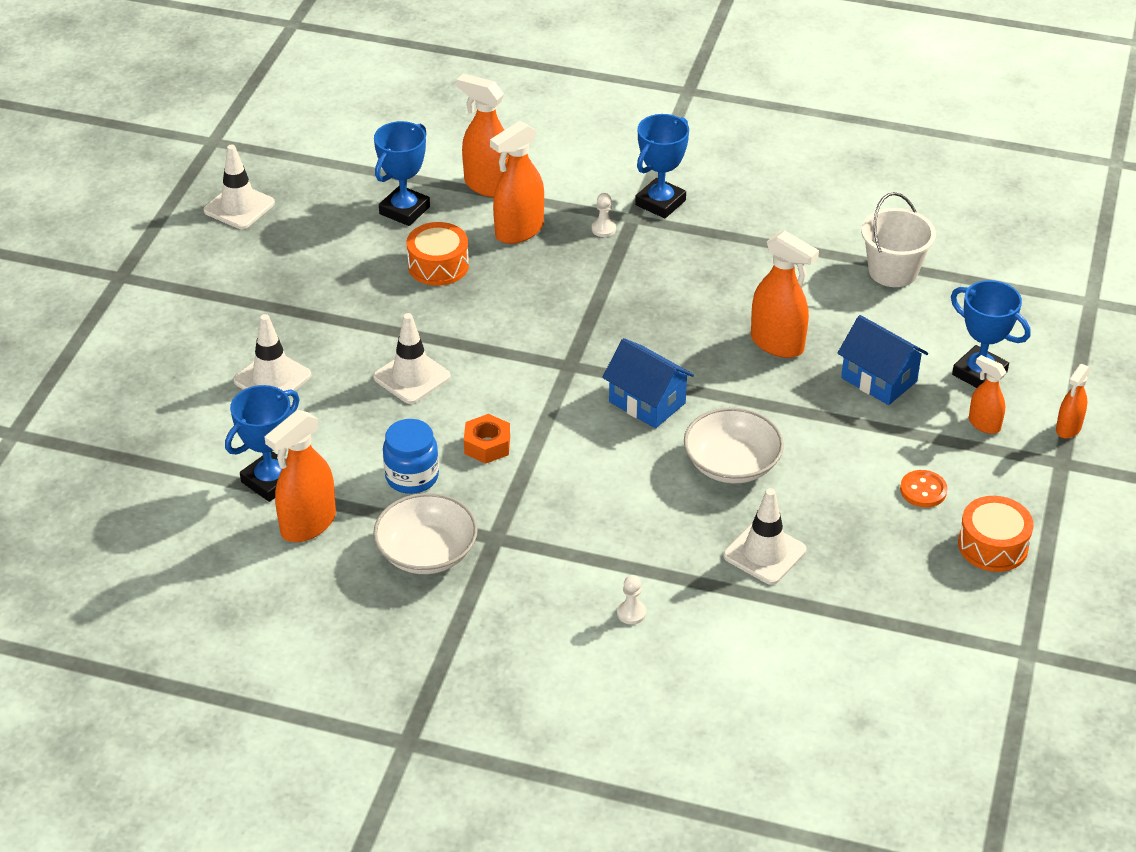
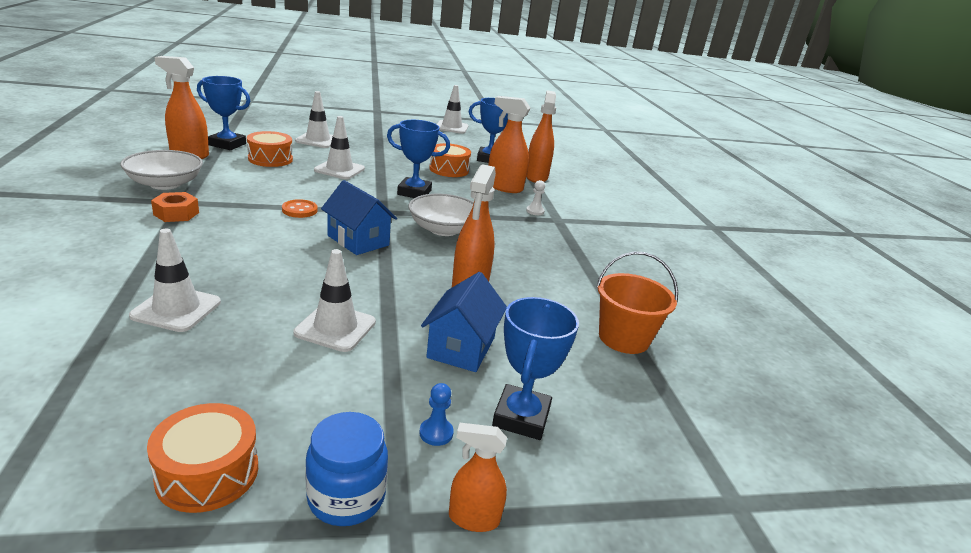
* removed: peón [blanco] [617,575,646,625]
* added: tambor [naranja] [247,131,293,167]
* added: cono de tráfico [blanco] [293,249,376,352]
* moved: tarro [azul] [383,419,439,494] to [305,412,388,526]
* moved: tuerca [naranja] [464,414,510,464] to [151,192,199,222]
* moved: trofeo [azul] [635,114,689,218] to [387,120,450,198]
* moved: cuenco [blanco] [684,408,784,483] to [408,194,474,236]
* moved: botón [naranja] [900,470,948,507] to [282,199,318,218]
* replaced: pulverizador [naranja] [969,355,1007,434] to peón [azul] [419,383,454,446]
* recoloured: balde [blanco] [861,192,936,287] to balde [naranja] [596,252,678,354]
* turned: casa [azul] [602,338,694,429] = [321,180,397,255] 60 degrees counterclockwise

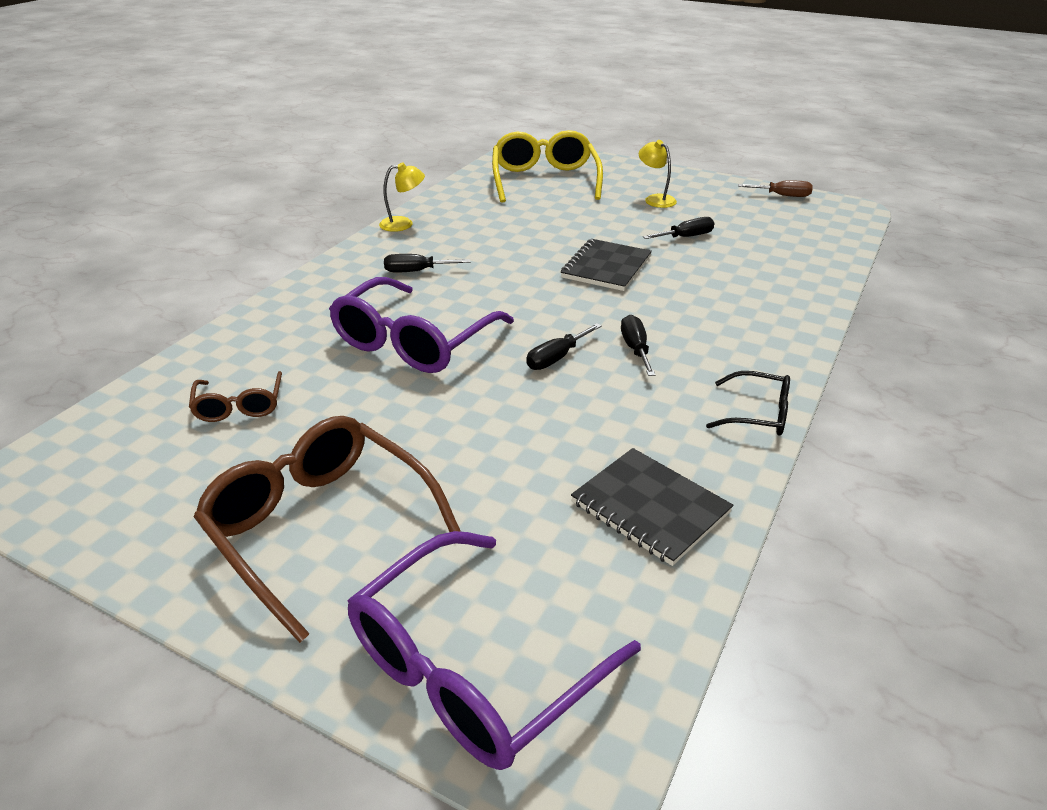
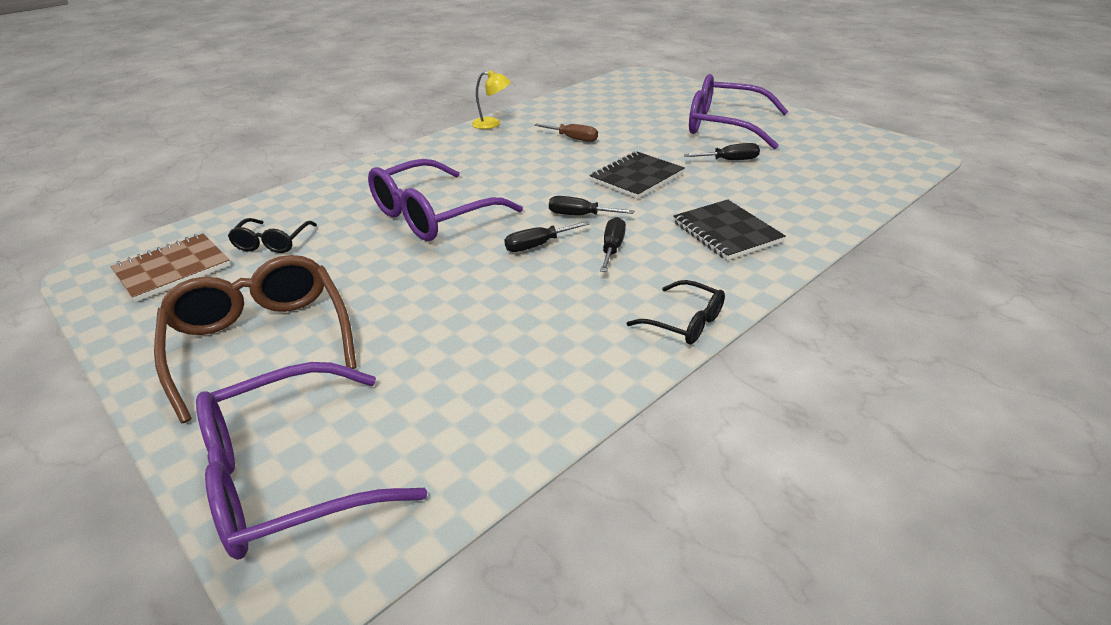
* removed: gafas [amarillo] [492,130,603,203]
* added: cuaderno [marrón] [111,233,231,302]
* moved: destornillador [negro] [384,254,470,273] to [549,196,634,215]
* moved: cuaderno [negro] [571,448,734,566] to [673,200,786,260]
* moved: destornillador [marrón] [738,180,813,197] to [534,123,598,142]
* replaced: lámpara [amarillo] [639,140,677,208] to gafas [morado] [689,74,789,149]
* recoloured: gafas [marrón] [189,371,282,422] to gafas [negro] [228,218,317,253]

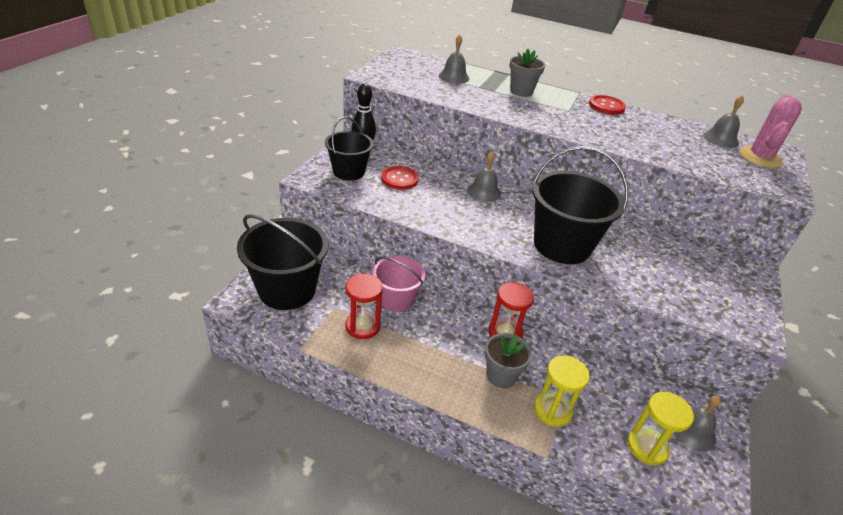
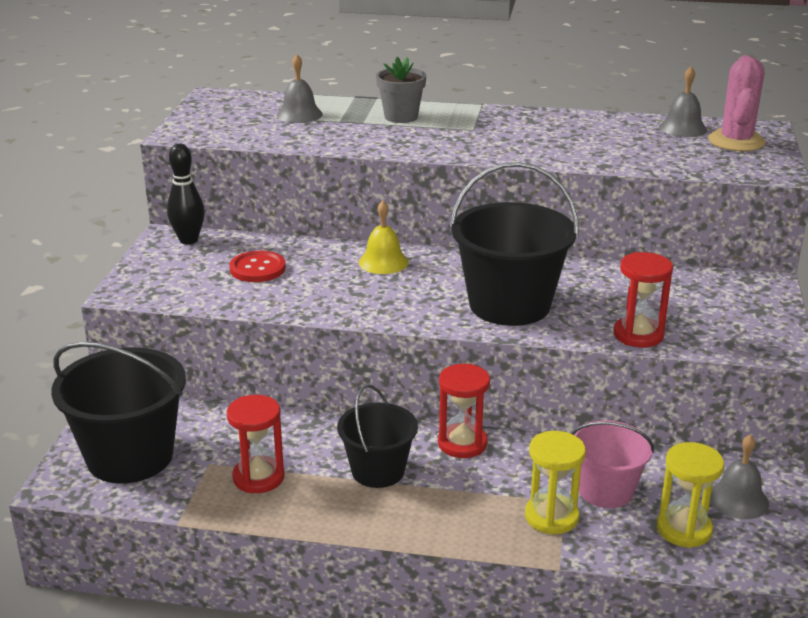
* removed: maceta [gris] [485,333,532,388]
* removed: botón [rojo] [589,95,626,115]
* added: reloj de arena [rojo] [613,252,673,348]
* moved: balde [negro] [325,117,374,181] to [337,385,418,488]
* moved: balde [rosa] [373,256,425,312] to [571,420,654,508]
* recoloured: campana [gris] [467,152,501,202] to campana [amarillo] [359,201,409,274]

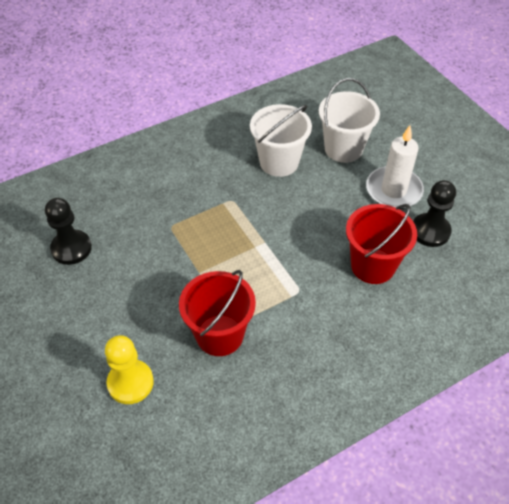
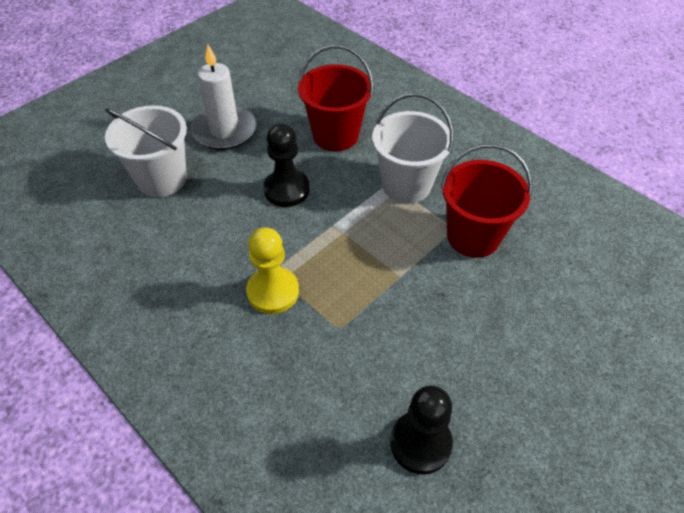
* moved: peón [amarillo] [105,335,154,404] to [246,227,299,314]
* moved: balde [blanco] [250,104,312,177] to [372,93,453,203]
* moved: peón [negro] [413,180,456,247] to [263,124,310,207]

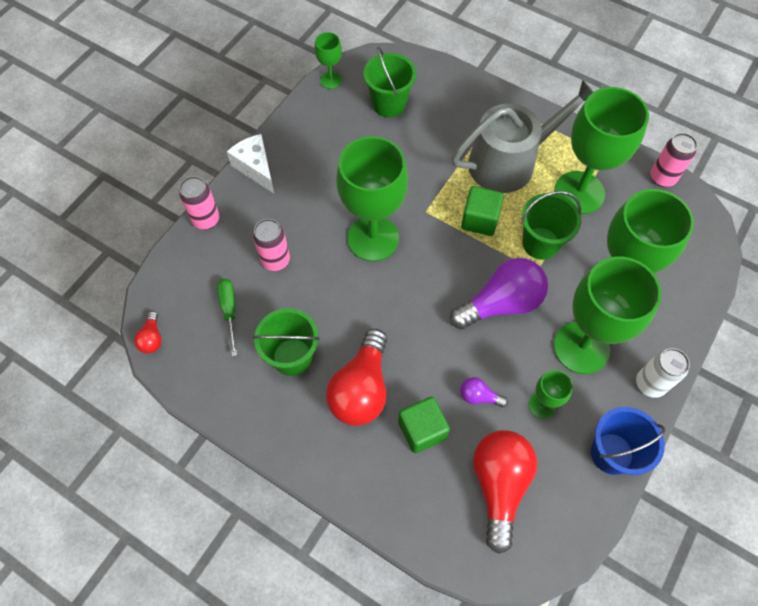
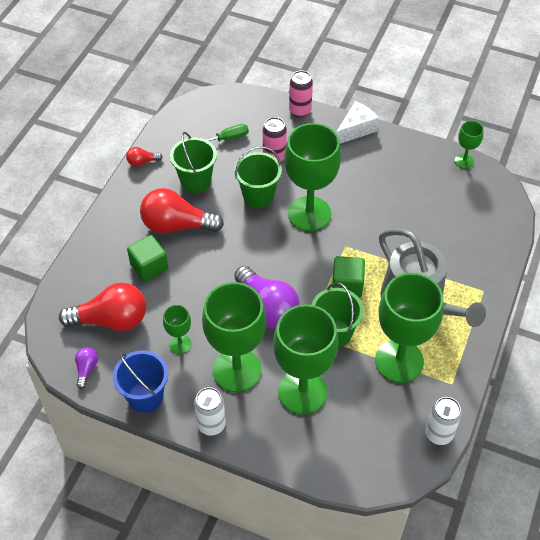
* moved: bombilla [rojo] [134,311,162,354] to [126,147,163,166]
* moved: balde [verde] [363,46,416,117] to [234,146,282,208]
* moved: bombilla [morado] [460,377,508,407] to [75,347,98,389]
* recoloured: lata [rosa] [650,133,697,187] to lata [blanco] [425,397,462,445]

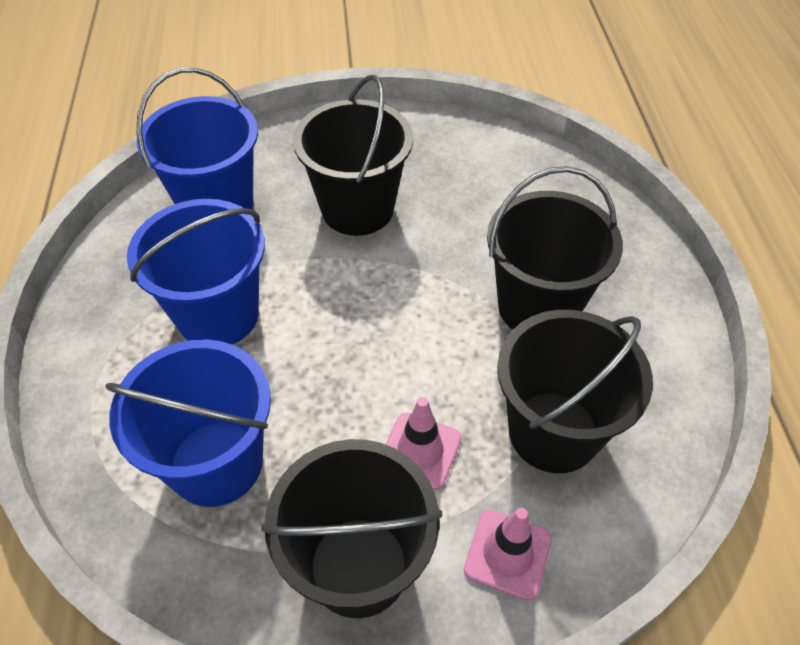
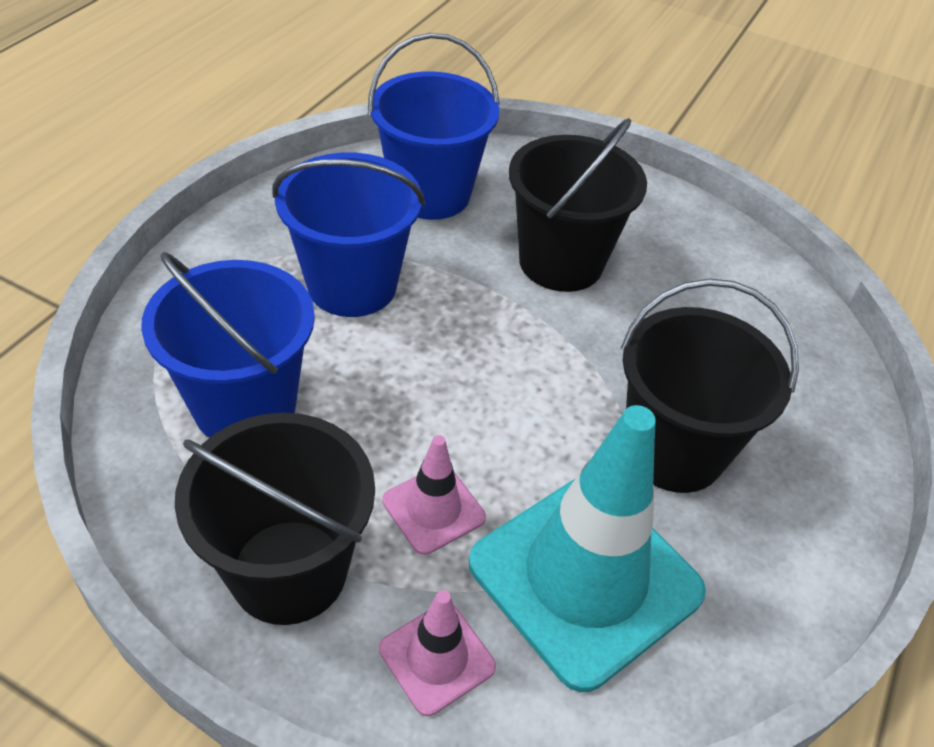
* replaced: balde [negro] [497,310,653,473] to cono de tráfico [turquesa] [469,405,706,692]

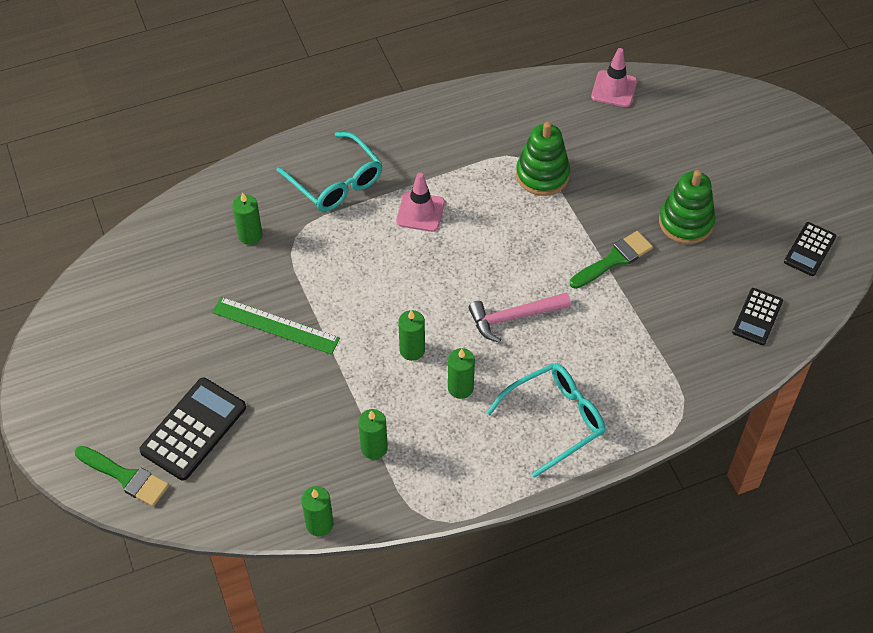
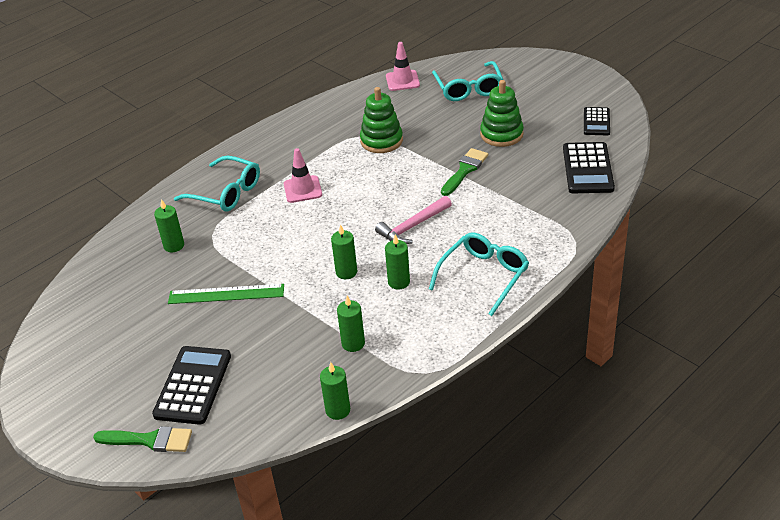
* added: gafas [turquesa] [432,61,503,101]
* resized: calculadora [negro] [732,288,783,345] = [563,142,615,193] x1.63

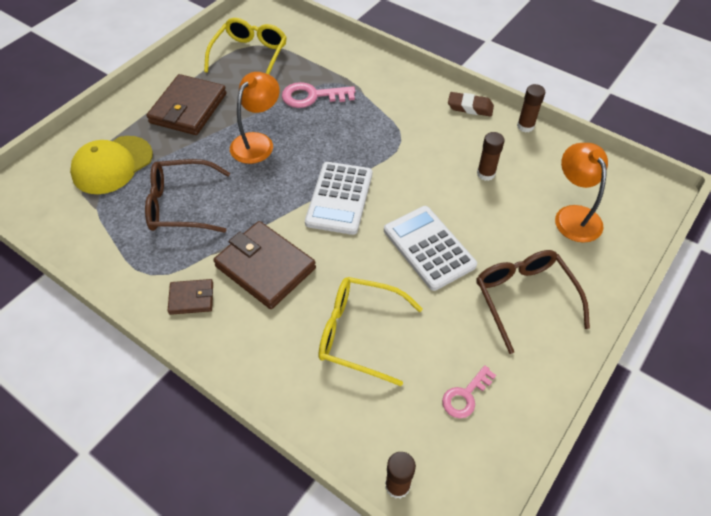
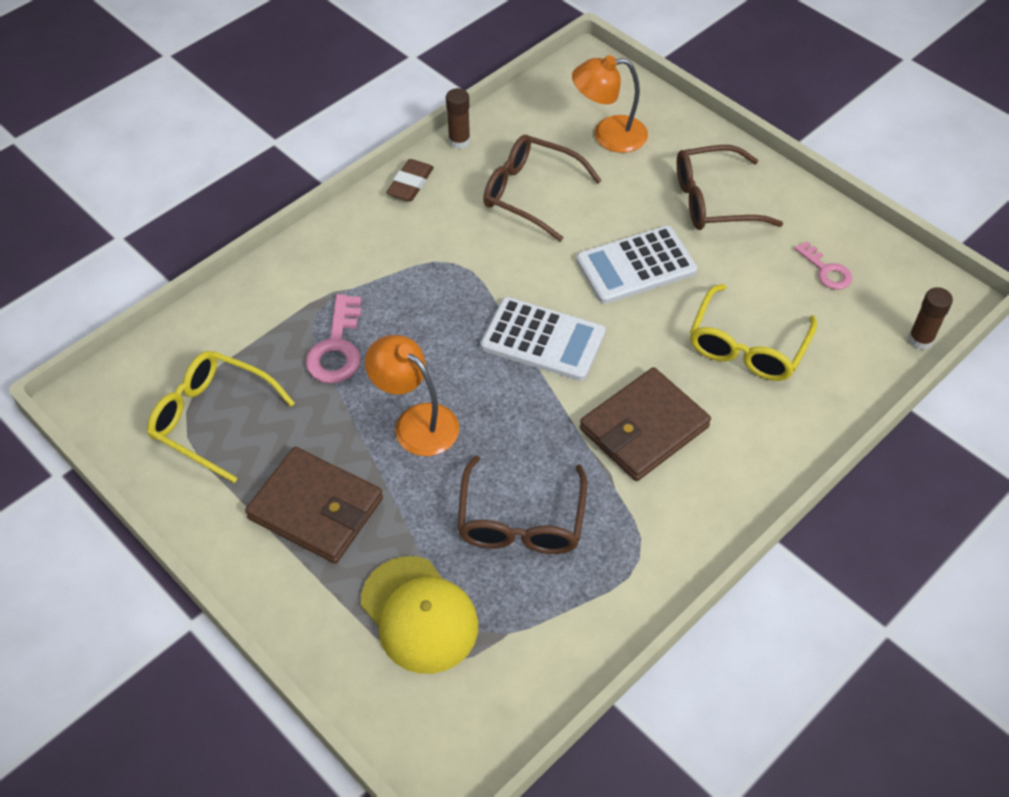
* removed: cartera [marrón] [167,279,213,315]
* replaced: barra de pegamento [marrón] [477,132,505,181] to gafas [marrón] [483,135,602,242]

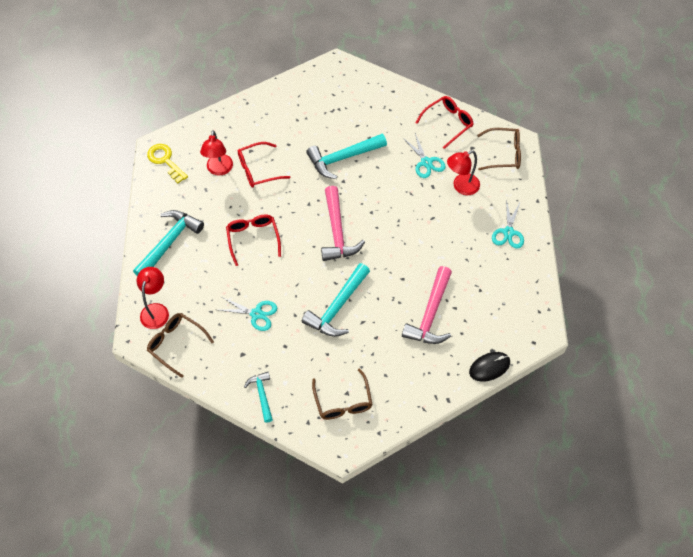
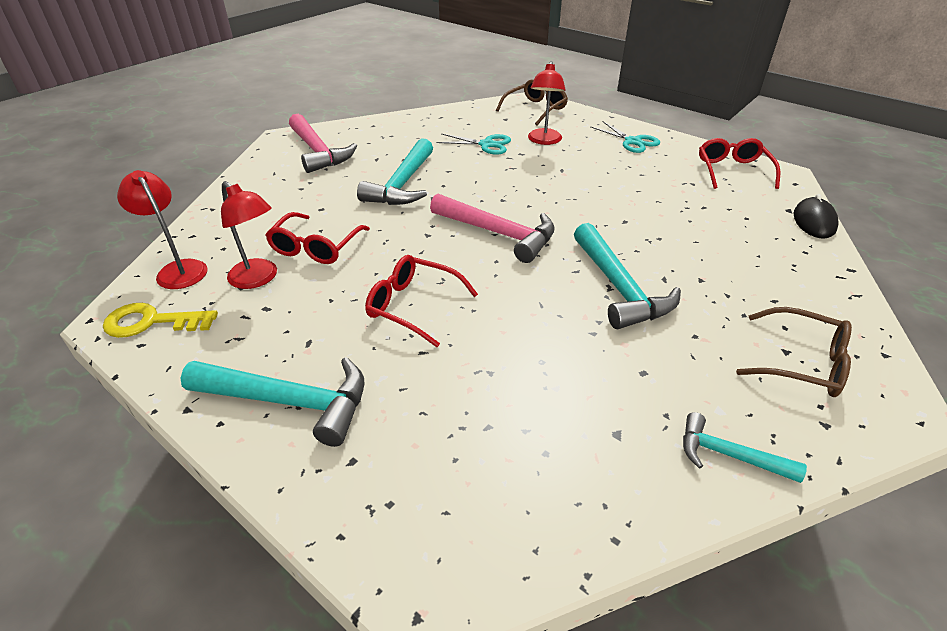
* removed: gafas [marrón] [147,313,214,378]
* removed: tijeras [turquesa] [219,297,277,331]
* moved: lámpara [rojo] [136,267,169,329] to [117,170,207,289]
* moved: martillo [rosa] [402,266,452,344] to [289,114,357,173]
* moved: gafas [rojo] [415,96,473,149] to [699,138,781,189]
* turned: martillo [turquesa] [133,210,204,275] = [180,357,364,447] 120 degrees clockwise

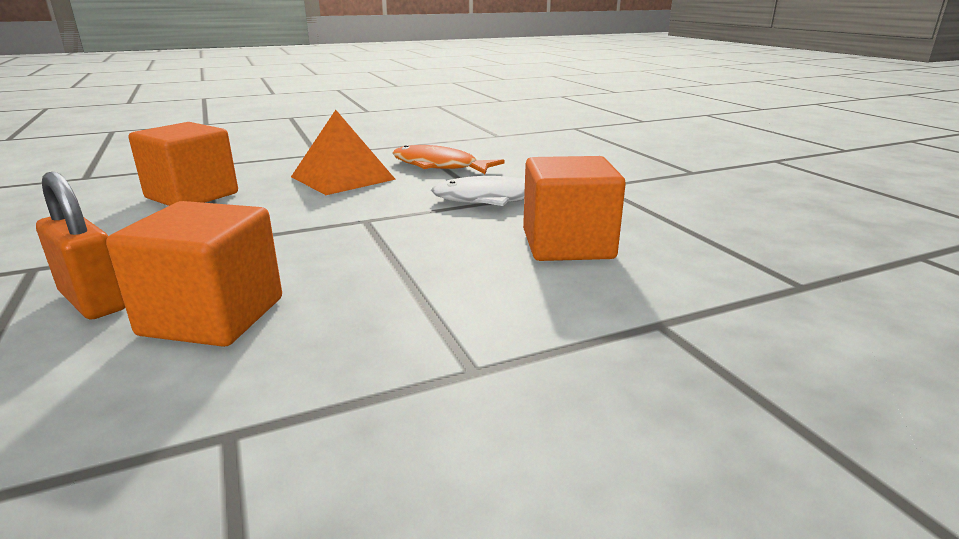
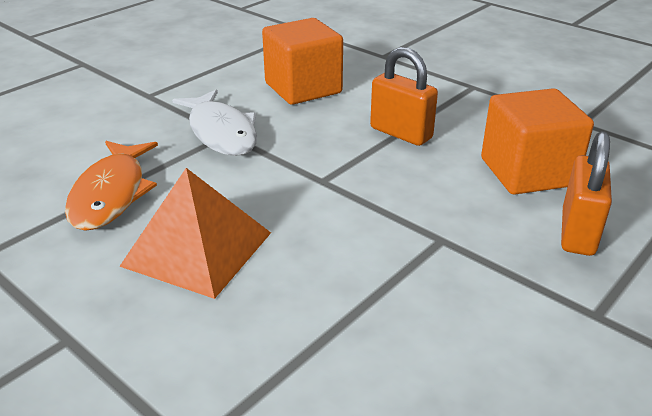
* removed: cubo [naranja] [128,122,238,206]
* added: candado [naranja] [370,47,438,146]

